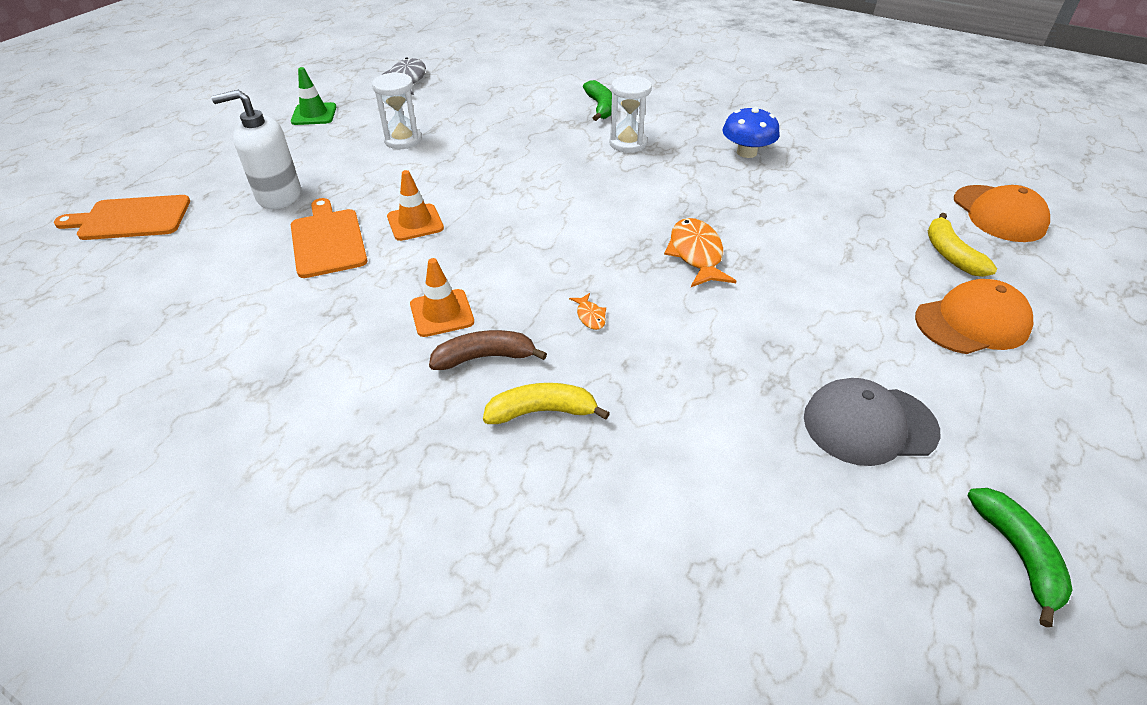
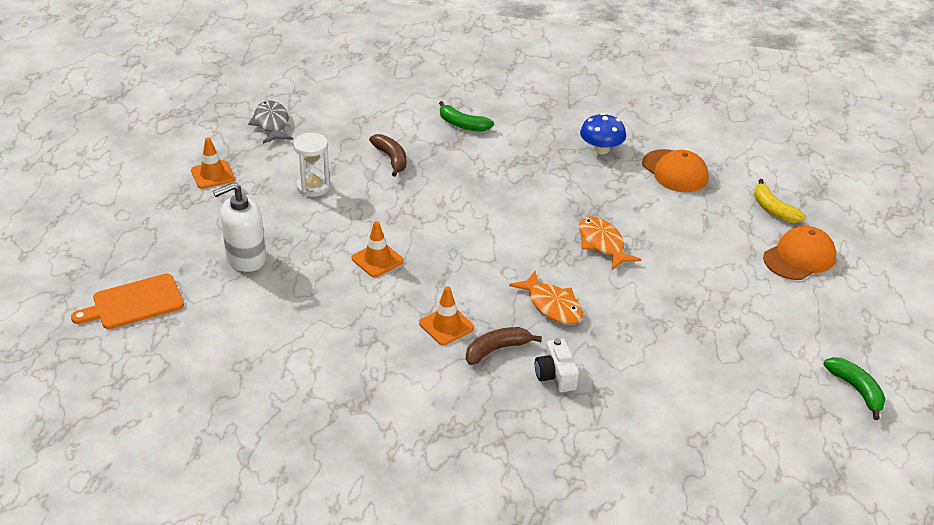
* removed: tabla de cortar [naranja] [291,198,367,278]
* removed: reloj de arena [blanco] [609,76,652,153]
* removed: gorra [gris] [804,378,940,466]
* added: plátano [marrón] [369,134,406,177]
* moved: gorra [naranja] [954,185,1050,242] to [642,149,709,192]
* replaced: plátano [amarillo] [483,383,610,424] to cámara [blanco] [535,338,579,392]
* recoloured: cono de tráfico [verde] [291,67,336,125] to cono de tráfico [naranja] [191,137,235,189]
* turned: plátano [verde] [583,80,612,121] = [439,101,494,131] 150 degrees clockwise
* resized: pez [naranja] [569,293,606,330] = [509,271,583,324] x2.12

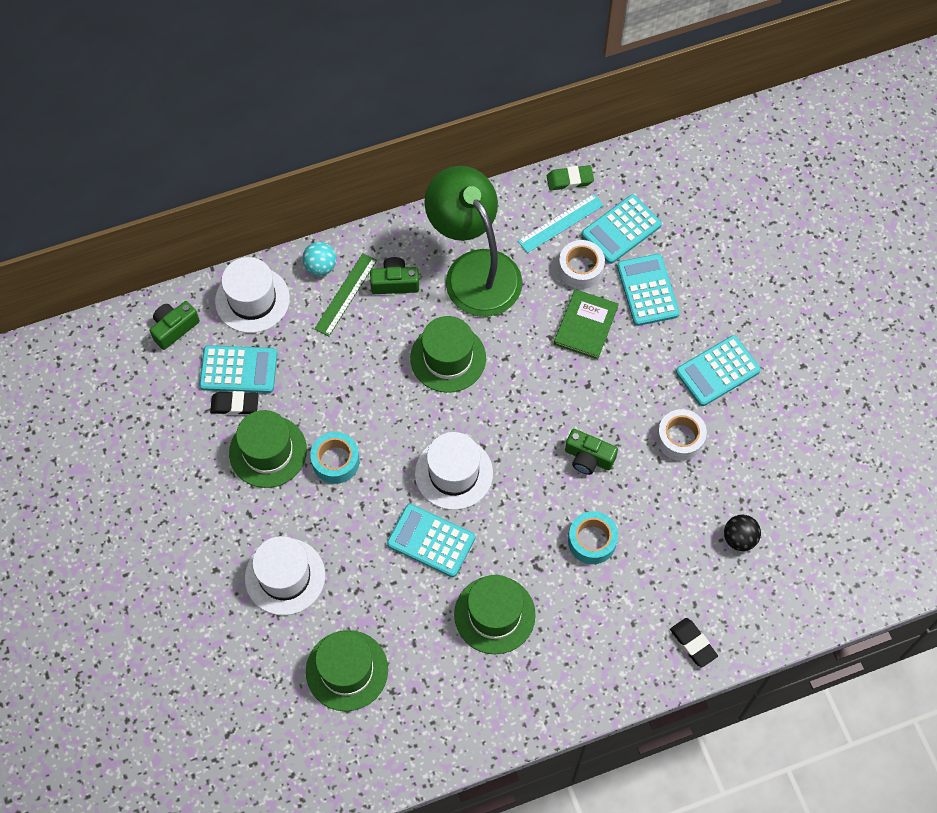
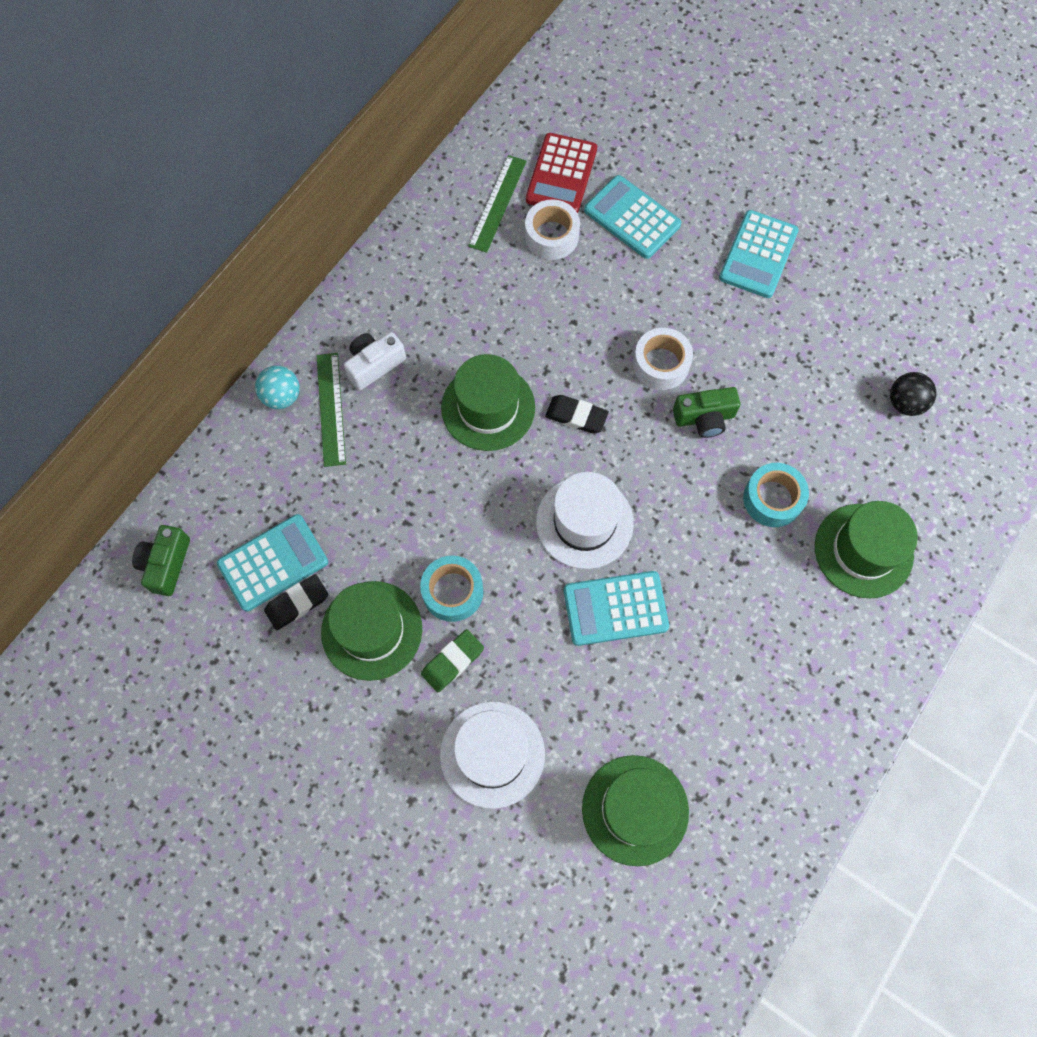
* removed: sombrero [blanco] [215,257,290,333]
* removed: lámpara [verde] [424,166,522,317]
* removed: libro [verde] [554,289,619,359]
* moved: sombrero [verde] [454,575,536,654] to [815,501,918,598]
* moved: goma de borrar [verde] [547,165,594,190] to [421,629,484,692]
* moved: cinta adhesiva [blanco] [657,409,707,461] to [633,328,693,390]
* moved: goma de borrar [negro] [670,618,718,668] to [545,395,609,433]
* recoloured: cámara [verde] [370,257,419,294] to cámara [blanco] [344,332,406,390]
* recoloured: regla [turquesa] [518,194,604,253] to regla [verde] [468,155,527,253]
* recoloured: calculadora [turquesa] [582,194,662,264] to calculadora [rojo] [526,133,597,213]

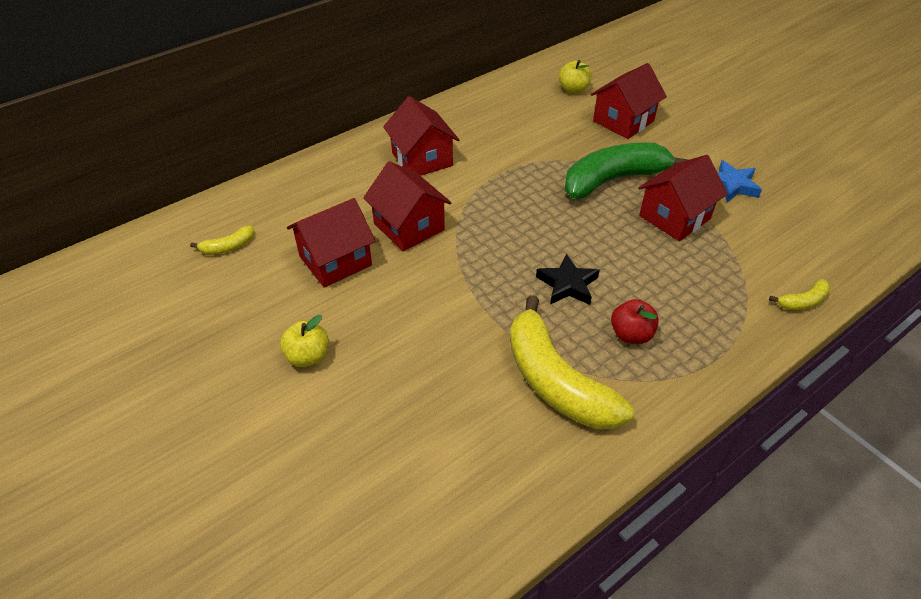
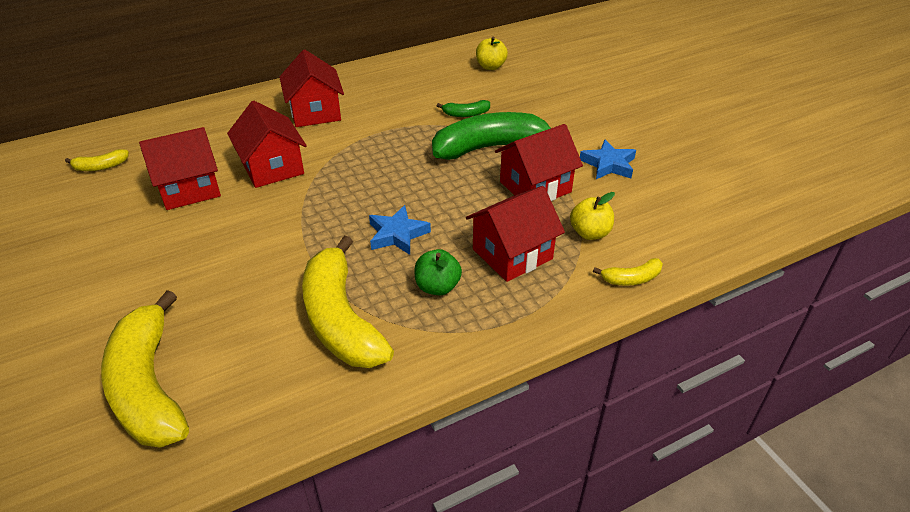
* added: plátano [amarillo] [101,290,189,448]
* added: plátano [verde] [437,100,490,117]
* moved: manzana [amarillo] [280,315,328,367] to [570,192,615,240]
* moved: casa [rojo] [591,63,667,139] to [466,186,565,282]
* recoloured: estrella [negro] [536,254,600,305] to estrella [azul] [369,205,431,255]
* recoloured: manzana [rojo] [611,299,659,344] to manzana [verde] [415,249,462,295]

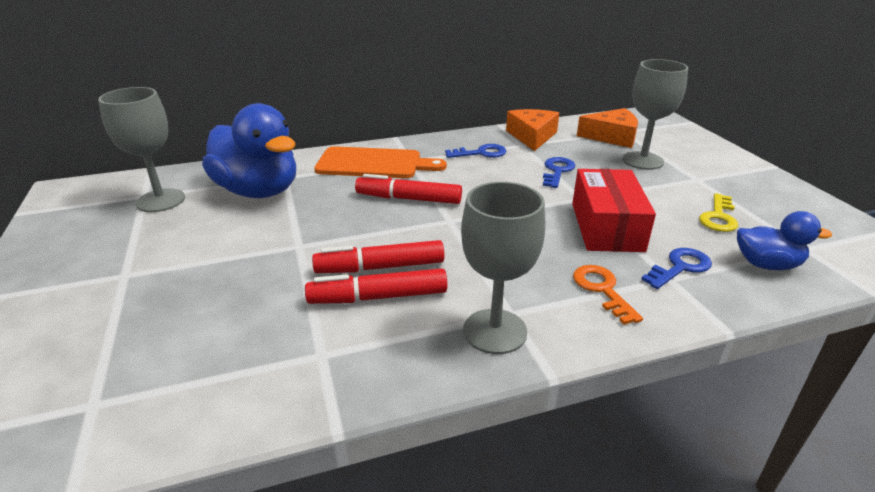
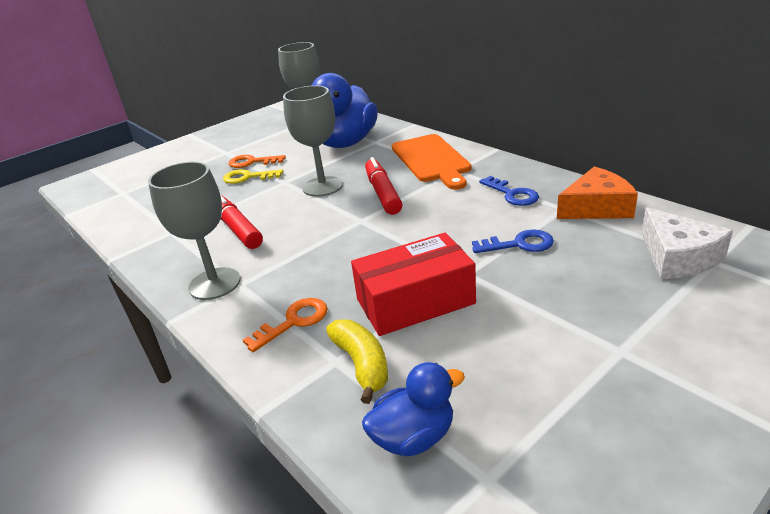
* removed: rotulador [rojo] [312,240,444,273]
* added: llave [naranja] [229,155,286,168]
* moved: copa [gris] [622,59,688,170] to [283,86,343,197]
* moved: llave [amarillo] [699,193,738,232] to [223,169,283,184]
* replaced: llave [azul] [641,248,712,289] to plátano [amarillo] [326,319,388,404]
* recoloured: queso [naranja] [577,108,638,148] to queso [blanco] [641,207,733,279]
* turned: pato [azul] [737,211,832,270] = [362,362,465,456] 105 degrees counterclockwise

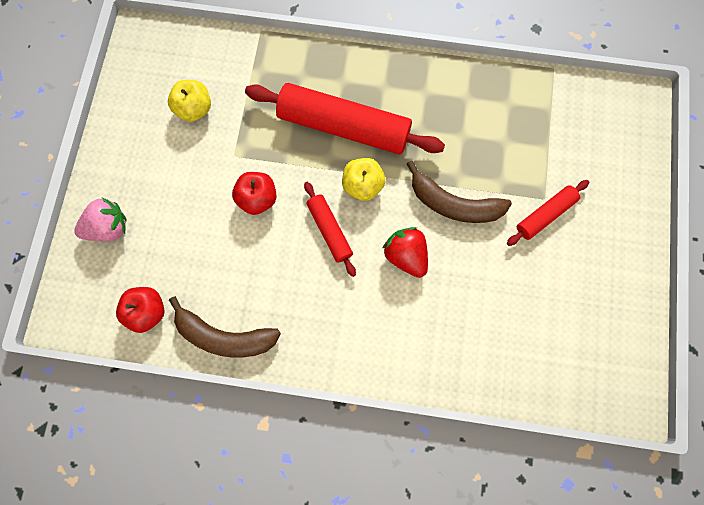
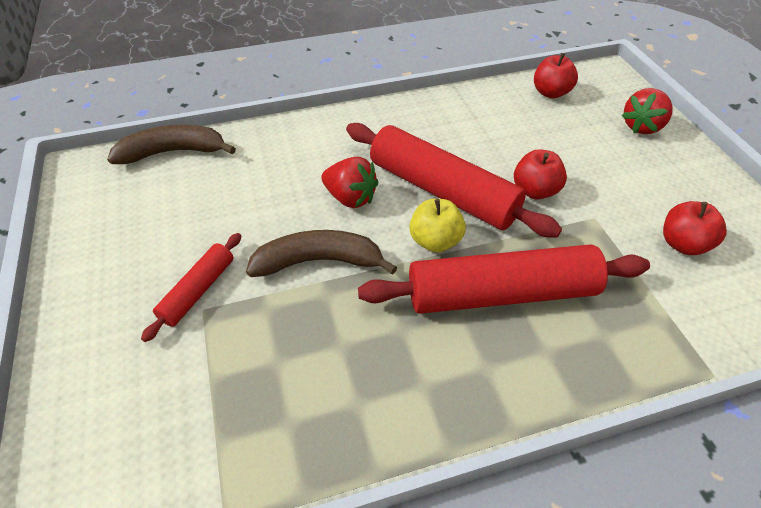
* moved: plátano [marrón] [169,296,281,358] to [107,125,236,164]
* recoloured: fresa [rosa] [74,197,127,241] to fresa [rojo] [622,88,673,134]
* recoloured: manzana [amarillo] [168,80,211,122] to manzana [rojo] [663,201,727,255]
* resized: rodillo [rojo] [304,182,356,277] = [346,123,562,238] x1.97

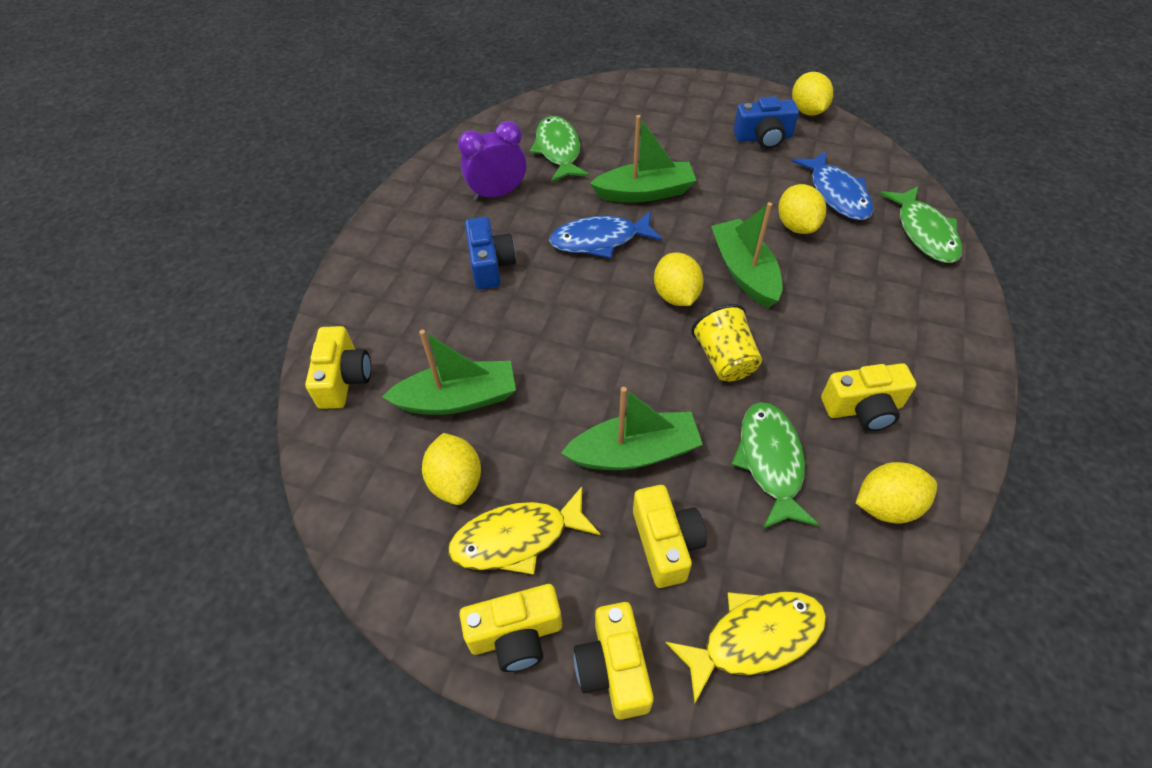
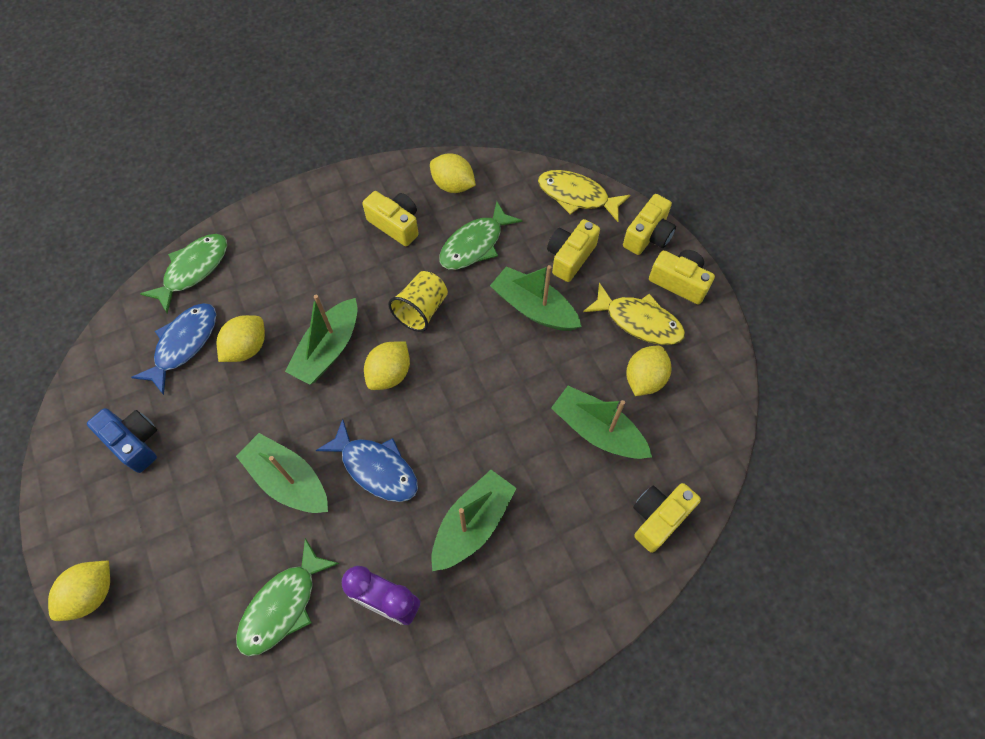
* moved: limón [amarillo] [792,72,833,115] to [48,561,110,621]
* replaced: cámara [azul] [465,217,516,289] to barco [verde] [431,470,517,571]

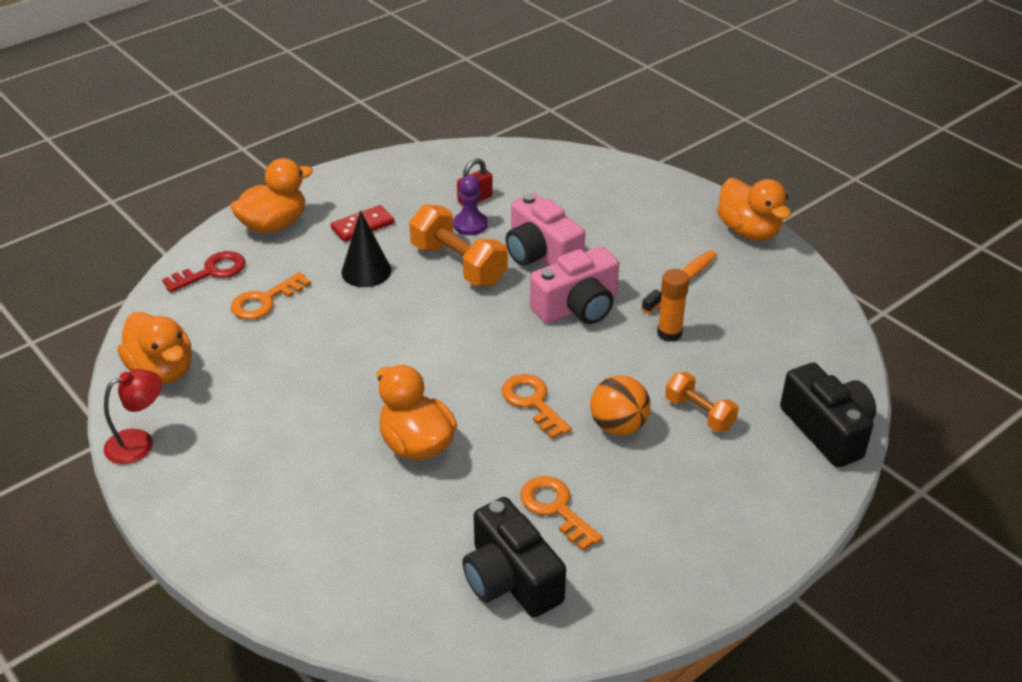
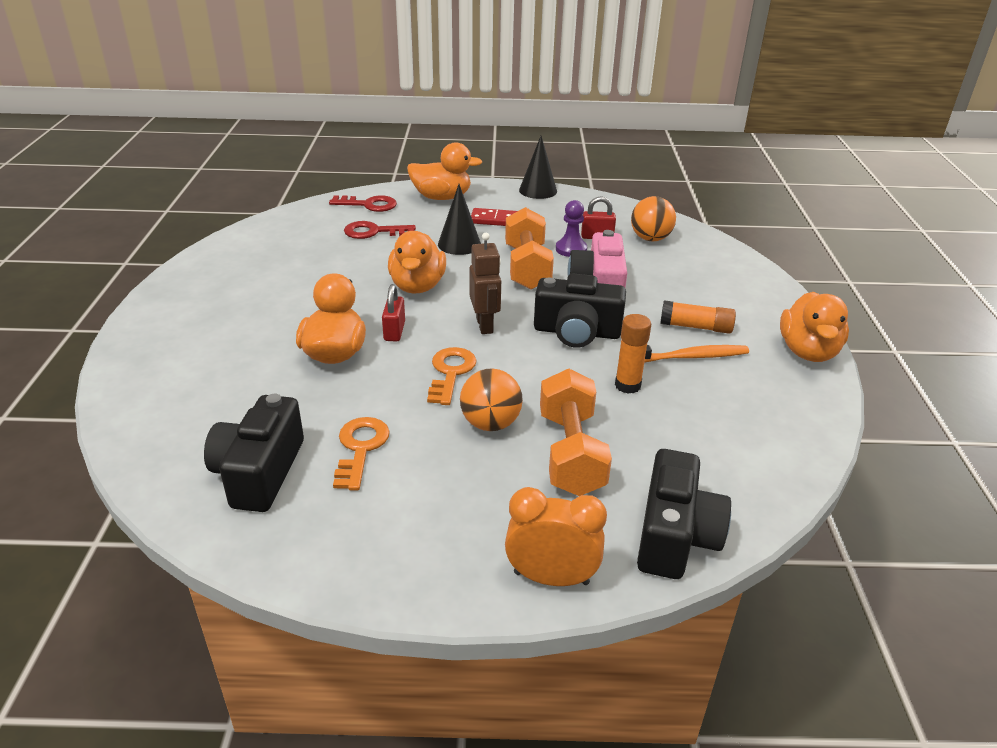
* removed: lámpara [rojo] [104,369,162,464]
* added: candado [rojo] [382,284,405,342]
* added: robot [marrón] [469,233,501,334]
* added: despertador [naranja] [505,487,607,586]
* added: cono [negro] [519,136,557,199]
* added: pelota [naranja] [631,196,676,241]
* added: barra de pegamento [naranja] [660,300,736,334]
* moved: pato [naranja] [118,312,192,384] to [388,231,446,294]
* recoloured: llave [naranja] [231,272,311,320] to llave [rojo] [344,221,416,239]
* recoloured: cámara [rosa] [530,247,619,324] to cámara [negro] [534,273,626,347]
* resized: mancuerna [naranja] [665,372,739,432] = [540,369,612,496] x1.66

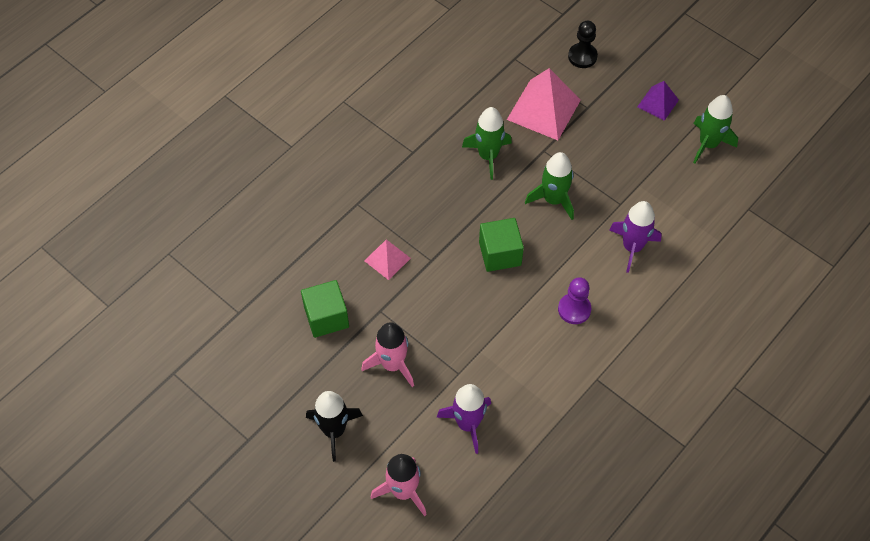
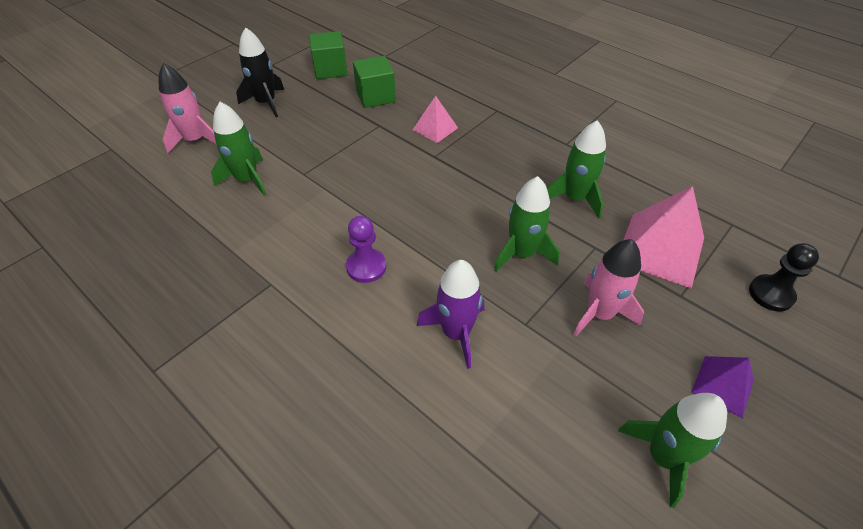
* moved: cohete [rosa] [362,322,414,387] to [573,239,644,337]
* moved: cubo [verde] [479,218,524,272] to [309,31,348,79]
* recoloured: cohete [morado] [437,384,491,454] to cohete [verde] [211,102,267,196]

